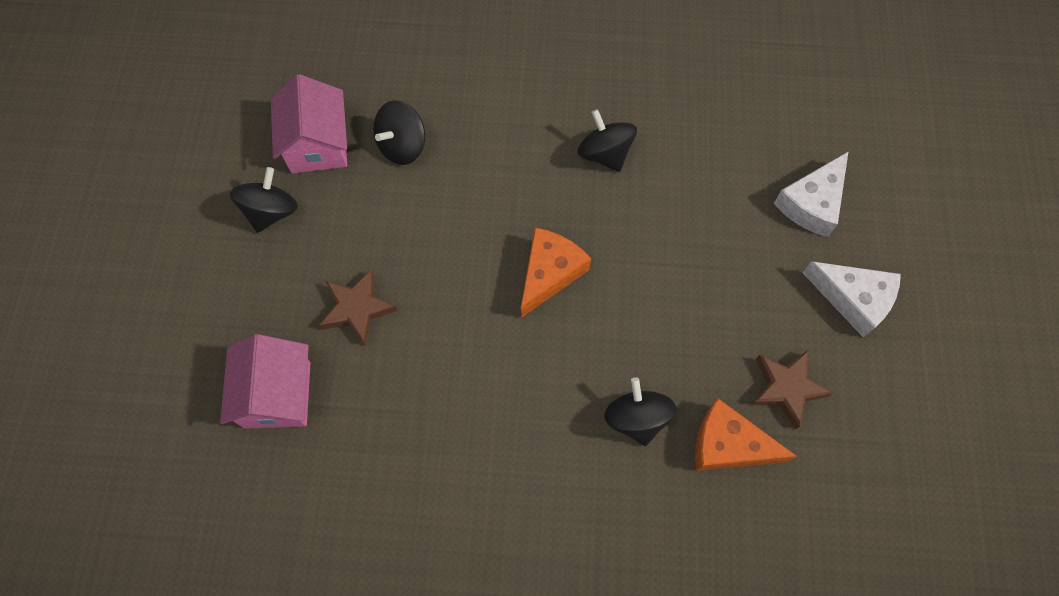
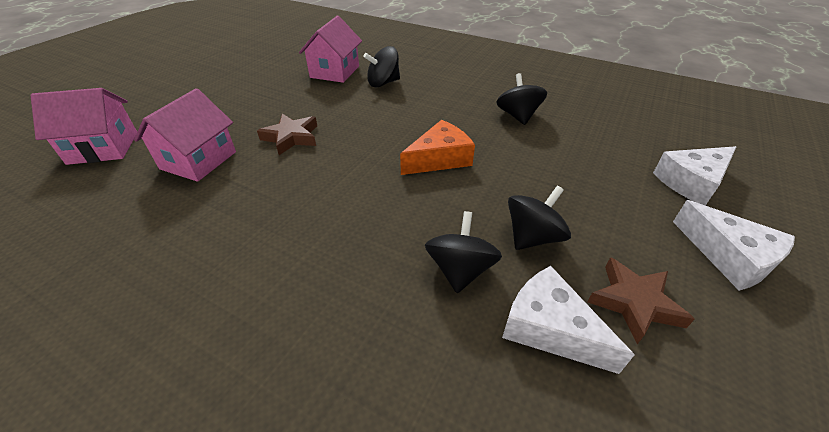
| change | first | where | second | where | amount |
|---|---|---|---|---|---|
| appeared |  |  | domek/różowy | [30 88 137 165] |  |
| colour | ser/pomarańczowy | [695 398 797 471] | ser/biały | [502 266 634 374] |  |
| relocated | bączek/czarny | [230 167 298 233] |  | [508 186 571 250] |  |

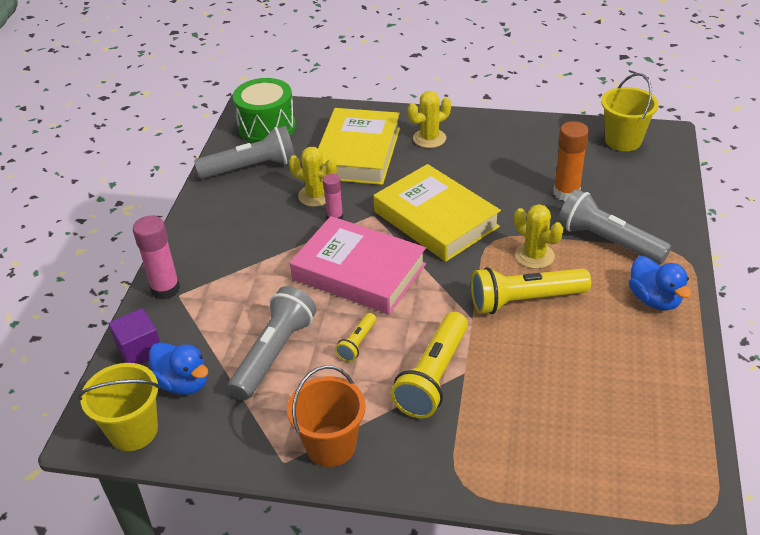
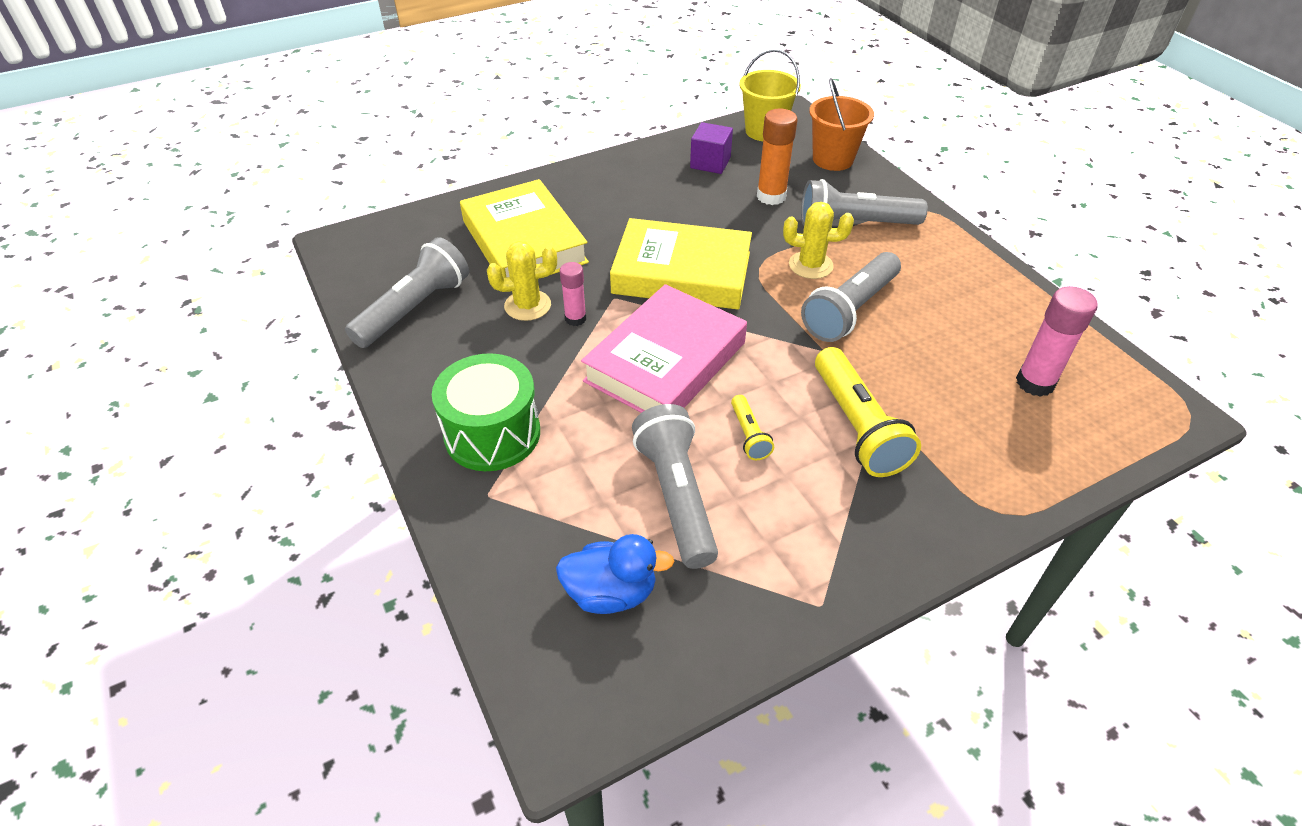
| change | first | where | second | where | amount |
|---|---|---|---|---|---|
| relocated | bęben/zielony | [233 78 296 143] |  | [432 353 540 471] |  |
| spun | książka/różowy | [290 216 426 314] |  | [581 284 747 413] | 45 degrees counterclockwise |
| relocated | sześcian/fioletowy | [108 308 160 364] |  | [690 122 733 174] |  |
| colour | latarka/żółty | [471 267 591 314] | latarka/szary | [801 252 901 342] |  |
| relocated | wiadro/pomarańczowy | [287 365 366 467] |  | [809 78 874 171] |  |
| relocated | klej w sztyfcie/różowy | [133 216 180 299] |  | [1016 286 1098 397] |  |
| missing | wiadro/żółty | [78 363 160 451] |  |  |  |
| missing | kaktus/żółty | [408 91 451 148] |  |  |  |
| missing | kaczka/niebieski | [629 256 691 311] |  |  |  |

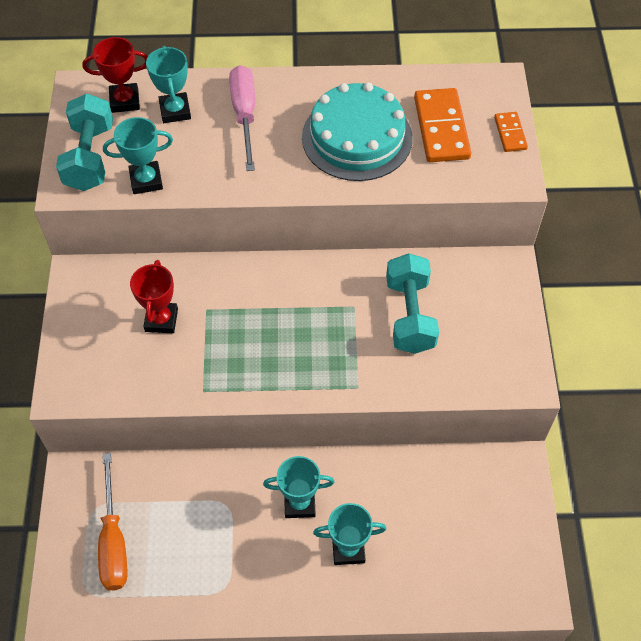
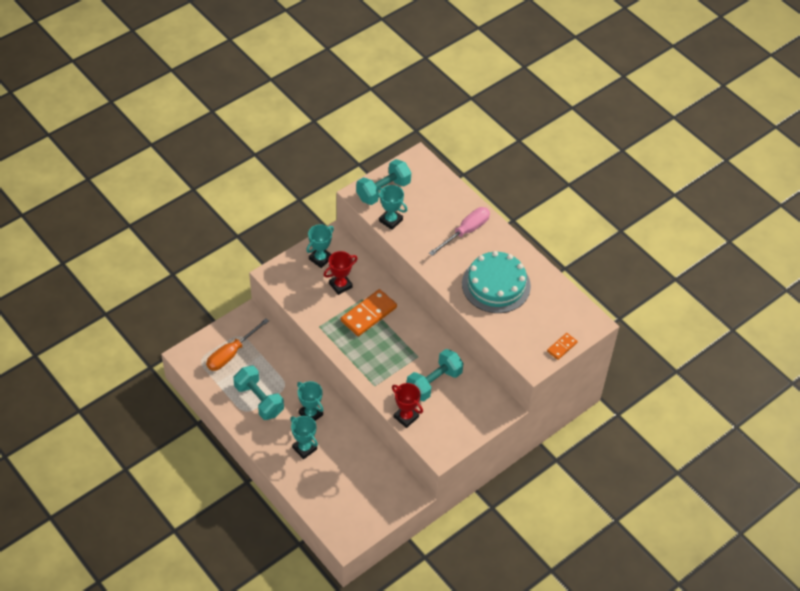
| change | first | where | second | where | amount |
|---|---|---|---|---|---|
| appeared |  |  | hantel/turkusowy | [233 366 284 420] |  |
| relocated | puchar/turkusowy | [146 46 191 123] |  | [306 224 334 268] |  |
| relocated | kostka domina/pomarańczowy | [414 88 471 162] |  | [341 289 397 336] |  |
| relocated | puchar/czerwony | [82 37 148 113] |  | [392 383 423 428] |  |

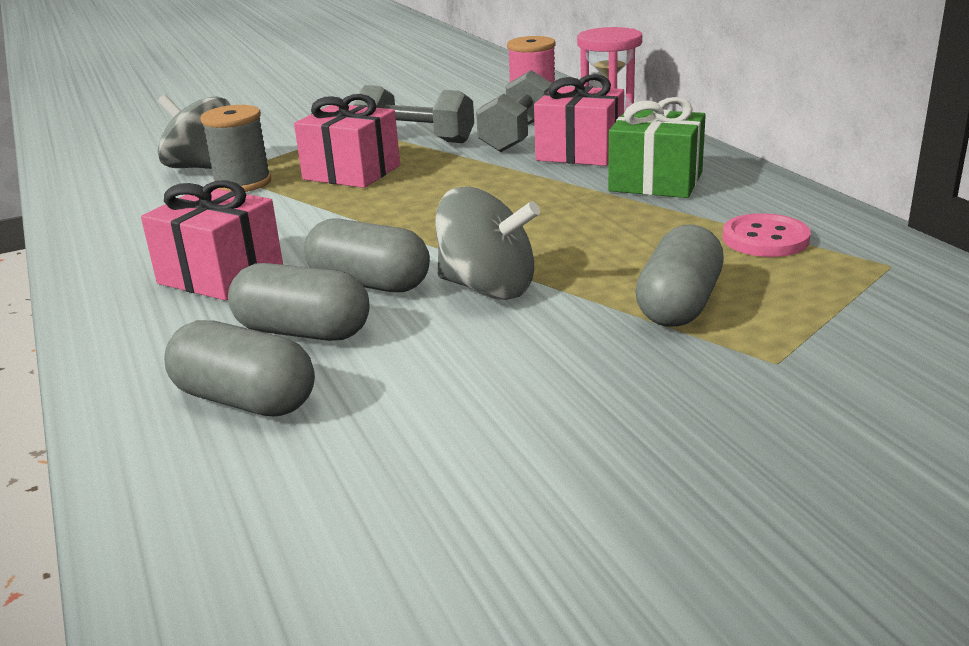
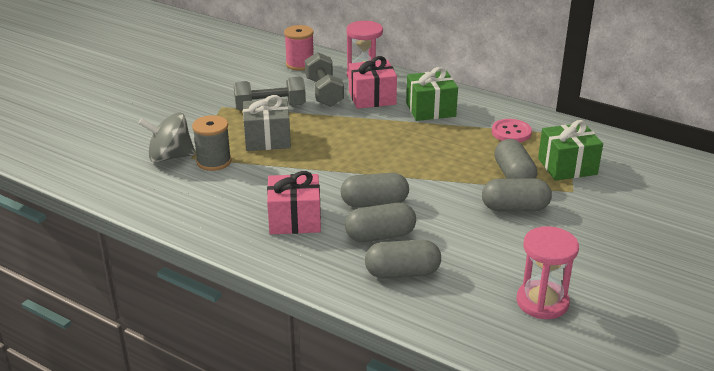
| change | first | where | second | where | amount |
|---|---|---|---|---|---|
| colour | prezent/różowy | [294 94 400 188] | prezent/szary | [243 95 291 151] |  |
| appeared |  |  | kapsułka/szary | [482 178 552 211] |  |
| appeared |  |  | klepsydra/różowy | [516 226 579 319] |  |
| appeared |  |  | prezent/zielony | [538 120 603 181] |  |
| missing | bączek/szary | [435 187 540 300] |  |  |  |

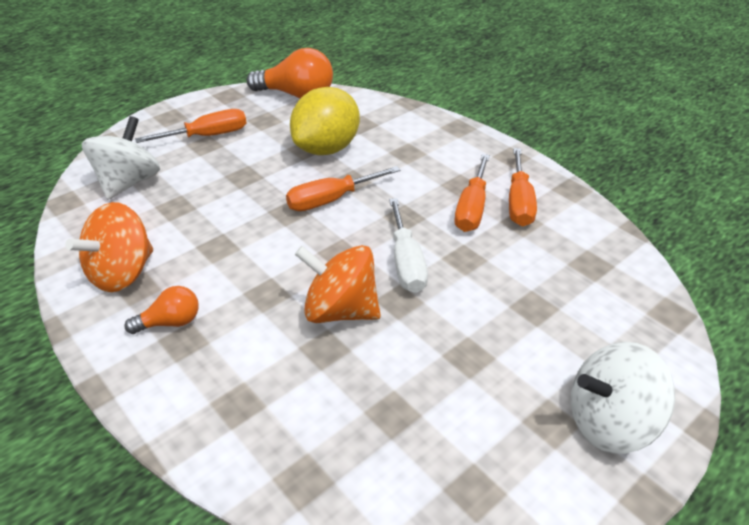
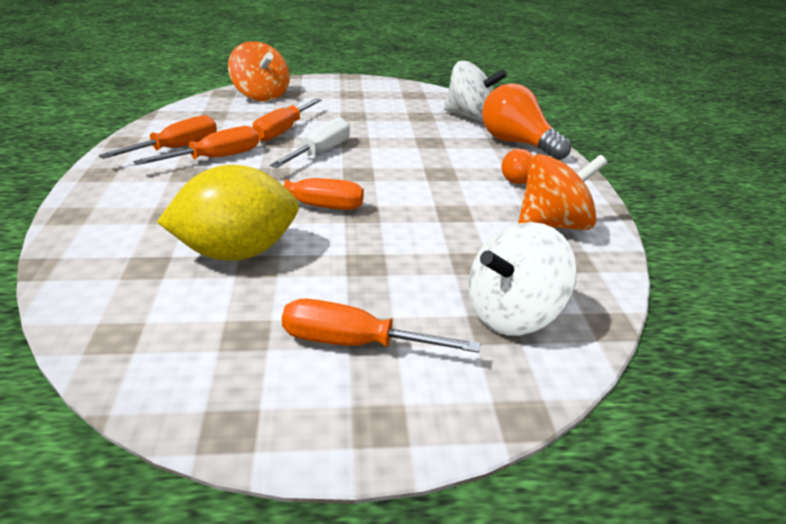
| change | first | where | second | where | amount |
|---|---|---|---|---|---|
| relocated | bączek/pomarańczowy | [295 245 381 323] |  | [228 41 290 102] |  |
| appeared |  |  | śrubokręt/pomarańczowy | [253 99 322 142] |  |
| relocated | bączek/biały | [571 342 675 454] |  | [444 61 507 121] |  |
| relocated | żarówka/pomarańczowy | [247 48 333 98] |  | [482 83 571 160] |  |

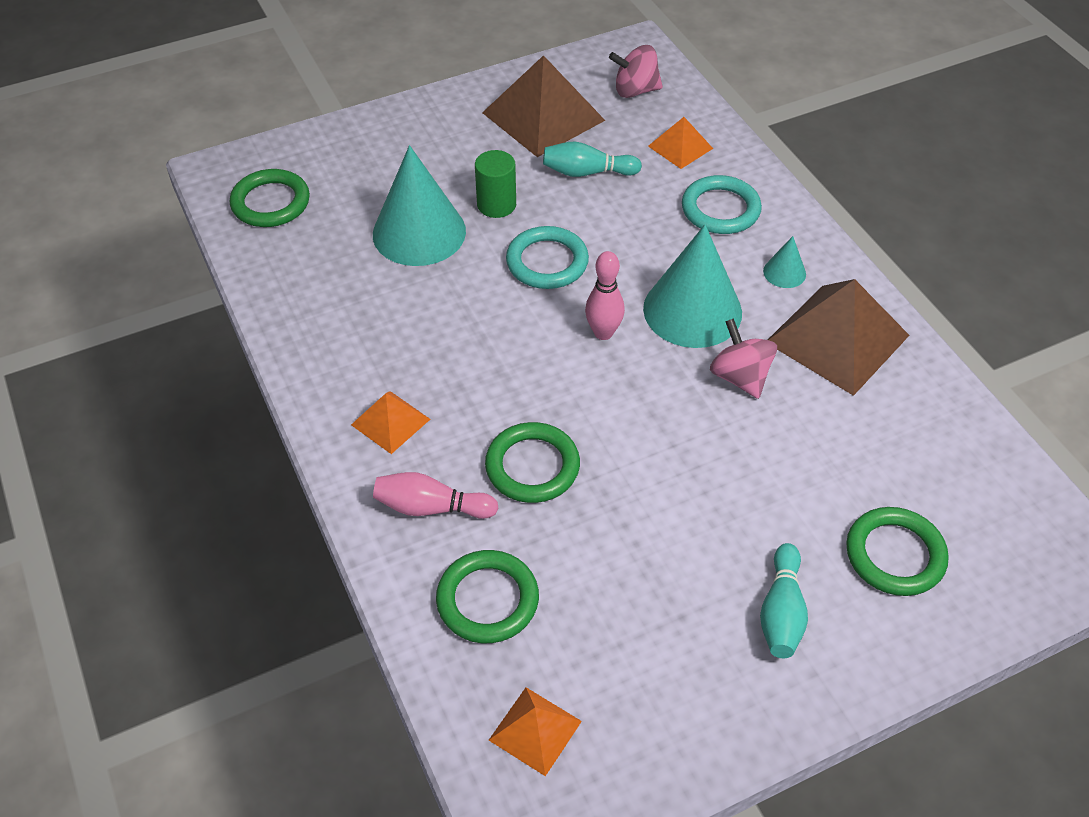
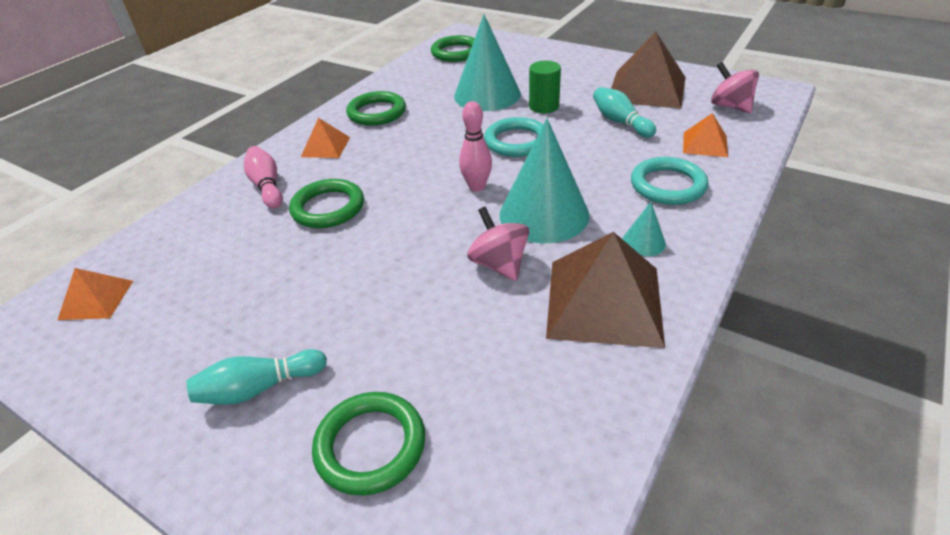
| change | first | where | second | where | amount |
|---|---|---|---|---|---|
| relocated | pierścień/zielony | [436 550 539 643] |  | [346 91 406 126] |  |
| spun | bączek/różowy | [710 318 777 399] |  | [467 207 529 281] | 60 degrees counterclockwise |

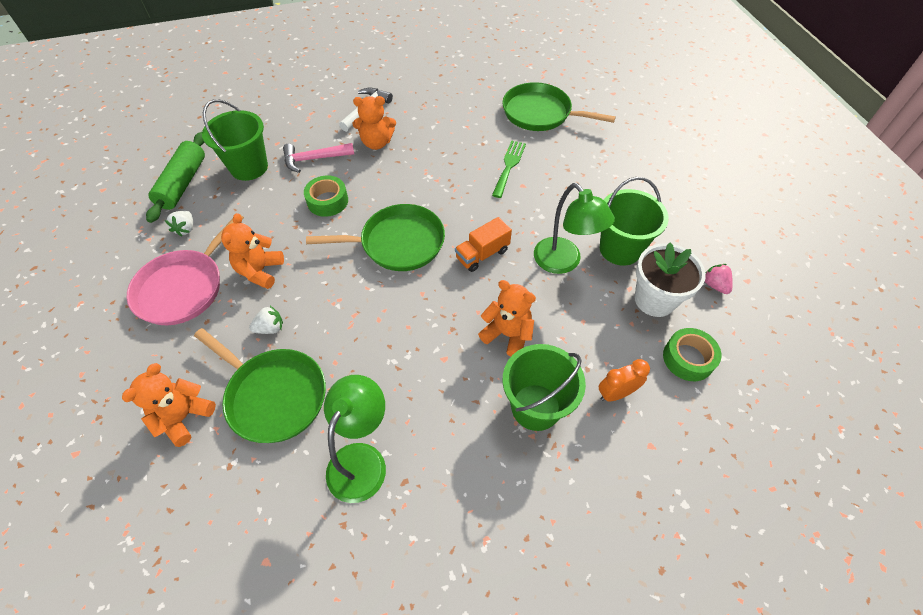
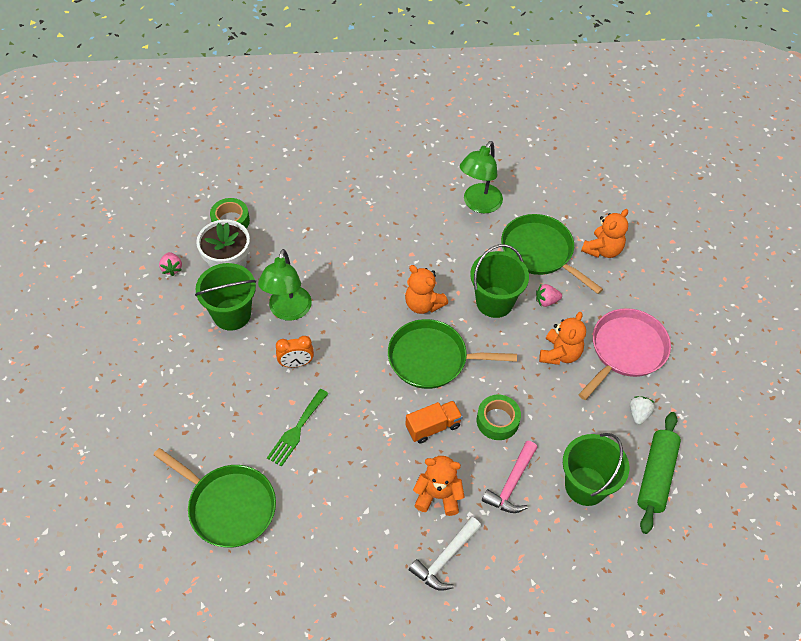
| change | first | where | second | where | amount |
|---|---|---|---|---|---|
| spun | lampka/zielony | [534 183 615 274] |  | [258 249 312 321] | 150 degrees counterclockwise |
| relocated | budzik/pomarańczowy | [598 359 650 402] |  | [276 336 314 368] |  |
| relocated | miś/pomarańczowy | [478 280 536 357] |  | [405 265 448 314] |  |
| relocated | ciężarówka/pomarańczowy | [455 217 512 272] |  | [405 400 463 443] |  |
| relocated | wiadro/zielony | [502 344 586 431] |  | [470 244 529 318] |  |
| spun | młotek/różowy | [283 143 354 173] |  | [482 441 538 513] | 120 degrees clockwise |
| colour | truskawka/biały | [249 306 283 334] | truskawka/różowy | [536 284 562 307] |  |

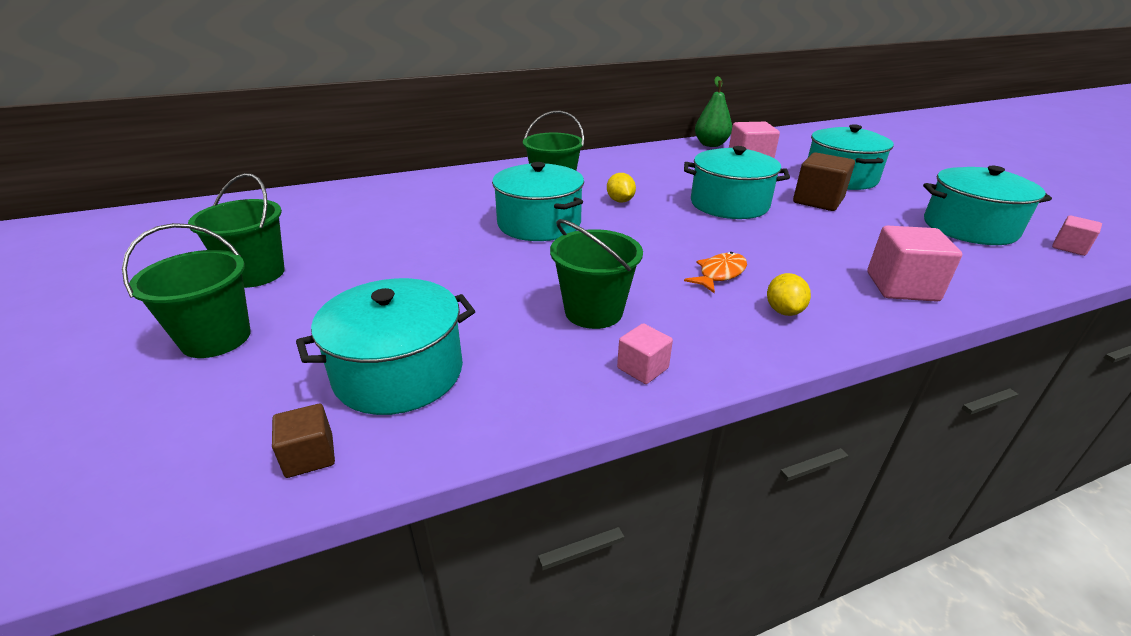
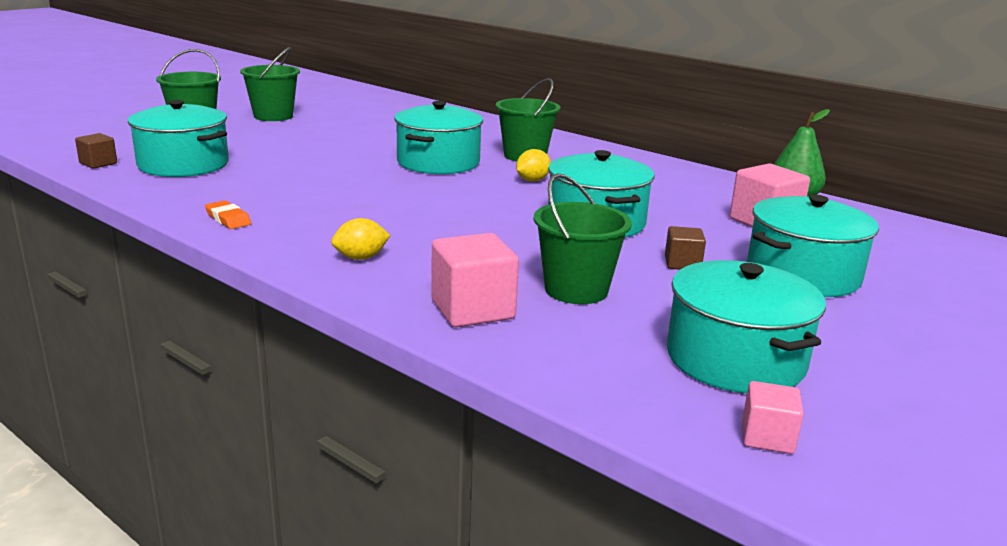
| change | first | where | second | where | amount |
|---|---|---|---|---|---|
| exchanged | sześcian/różowy | [617 323 673 384] | gumka do mazania/pomarańczowy | [205 200 252 229] |  |
| relocated | wiadro/zielony | [550 219 643 329] |  | [533 173 632 304] |  |
| size | sześcian/brązowy | [793 152 855 211] |  | [665 226 706 270] | x0.57 |
| missing | ryba/pomarańczowy | [684 252 747 293] |  |  |  |

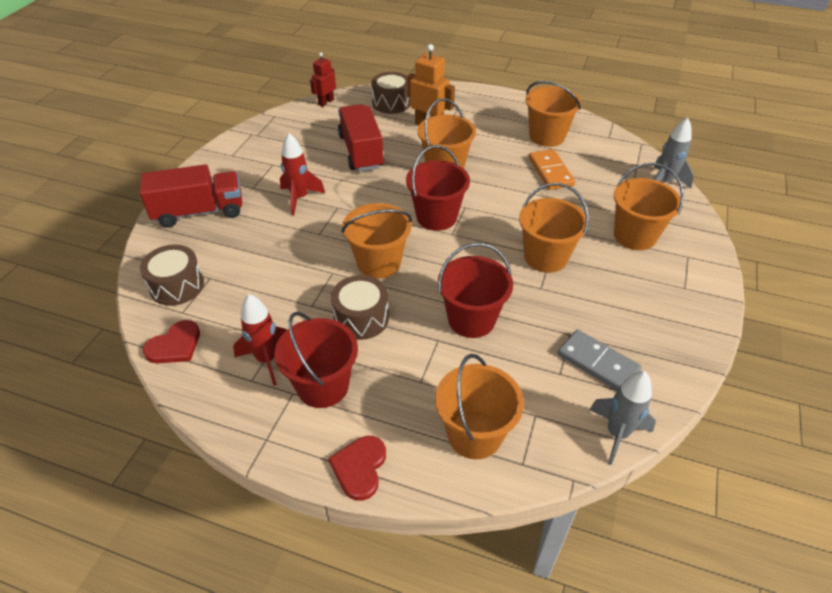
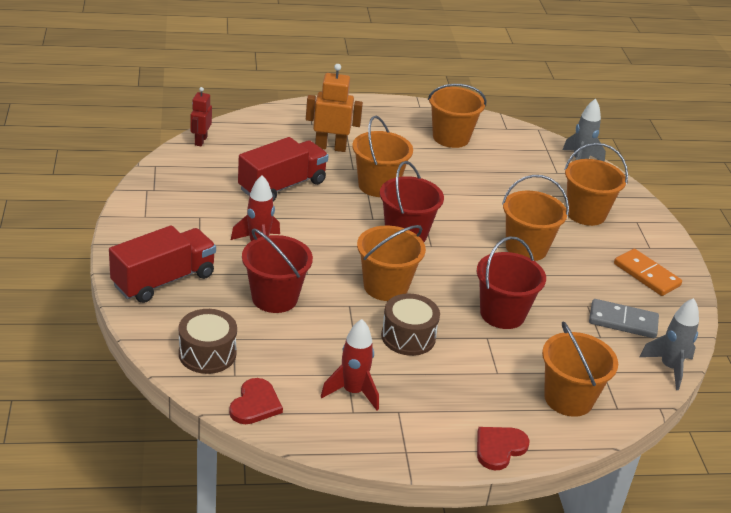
| change | first | where | second | where | amount |
|---|---|---|---|---|---|
| spun | ciężarówka/czerwony | [338 104 384 172] |  | [238 137 329 201] | 90 degrees clockwise |
| relocated | wiadro/czerwony | [275 312 358 408] |  | [242 229 313 313] |  |
| spun | serce/czerwony | [328 436 386 501] |  | [477 427 530 470] | 60 degrees clockwise |
| relocated | kostka domina/pomarańczowy | [529 149 575 190] |  | [614 249 682 296] |  |
| missing | bęben/brązowy | [371 72 410 114] |  |  |  |

